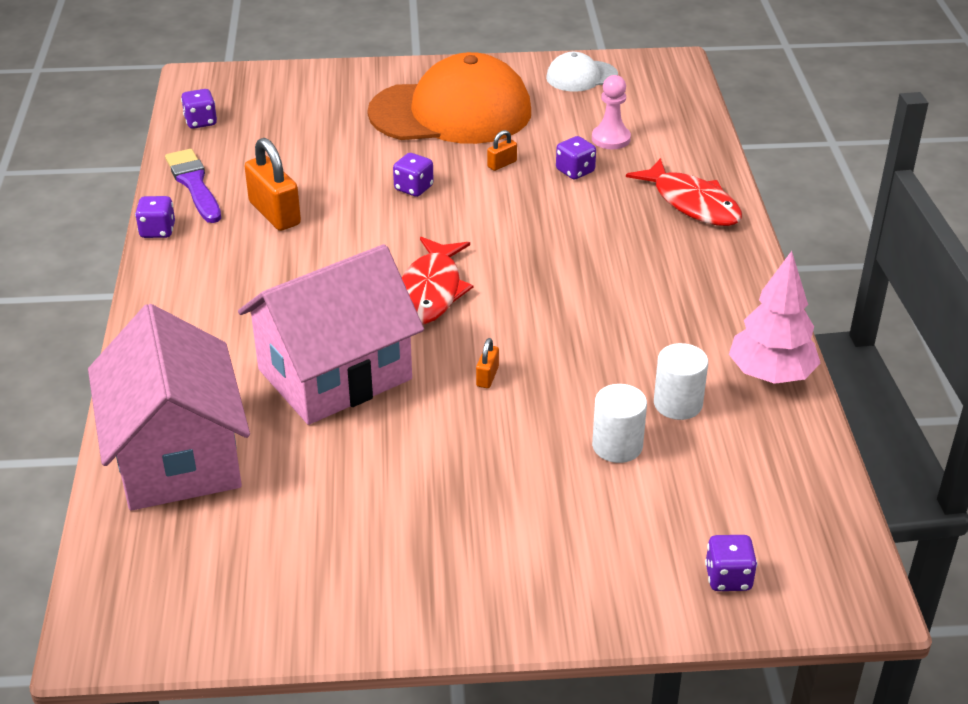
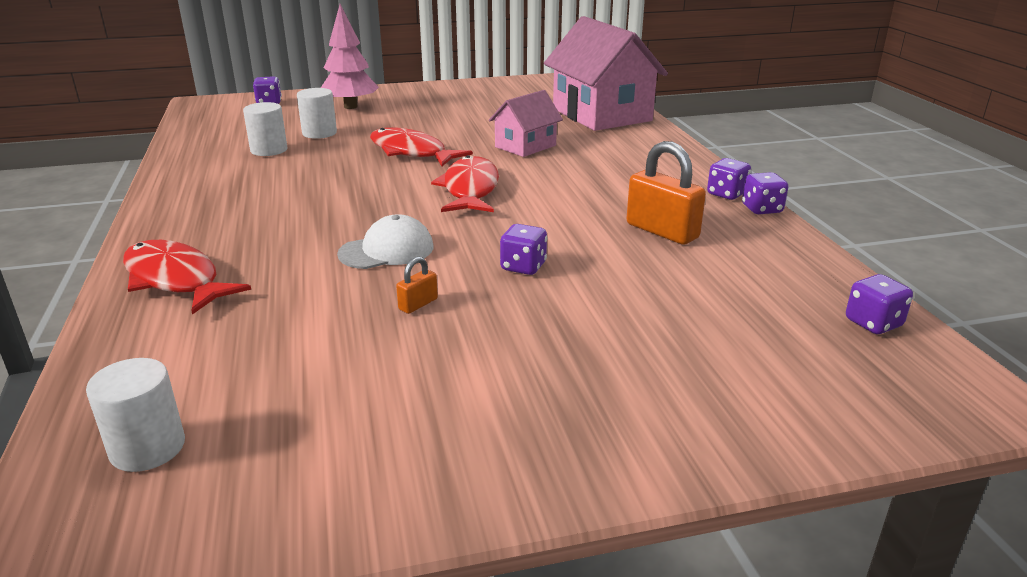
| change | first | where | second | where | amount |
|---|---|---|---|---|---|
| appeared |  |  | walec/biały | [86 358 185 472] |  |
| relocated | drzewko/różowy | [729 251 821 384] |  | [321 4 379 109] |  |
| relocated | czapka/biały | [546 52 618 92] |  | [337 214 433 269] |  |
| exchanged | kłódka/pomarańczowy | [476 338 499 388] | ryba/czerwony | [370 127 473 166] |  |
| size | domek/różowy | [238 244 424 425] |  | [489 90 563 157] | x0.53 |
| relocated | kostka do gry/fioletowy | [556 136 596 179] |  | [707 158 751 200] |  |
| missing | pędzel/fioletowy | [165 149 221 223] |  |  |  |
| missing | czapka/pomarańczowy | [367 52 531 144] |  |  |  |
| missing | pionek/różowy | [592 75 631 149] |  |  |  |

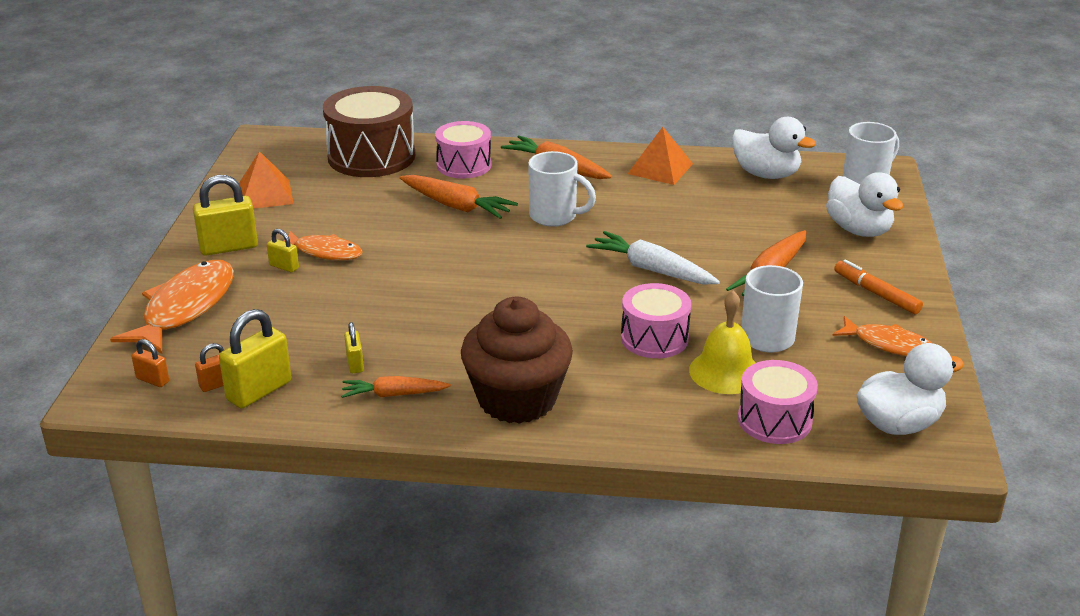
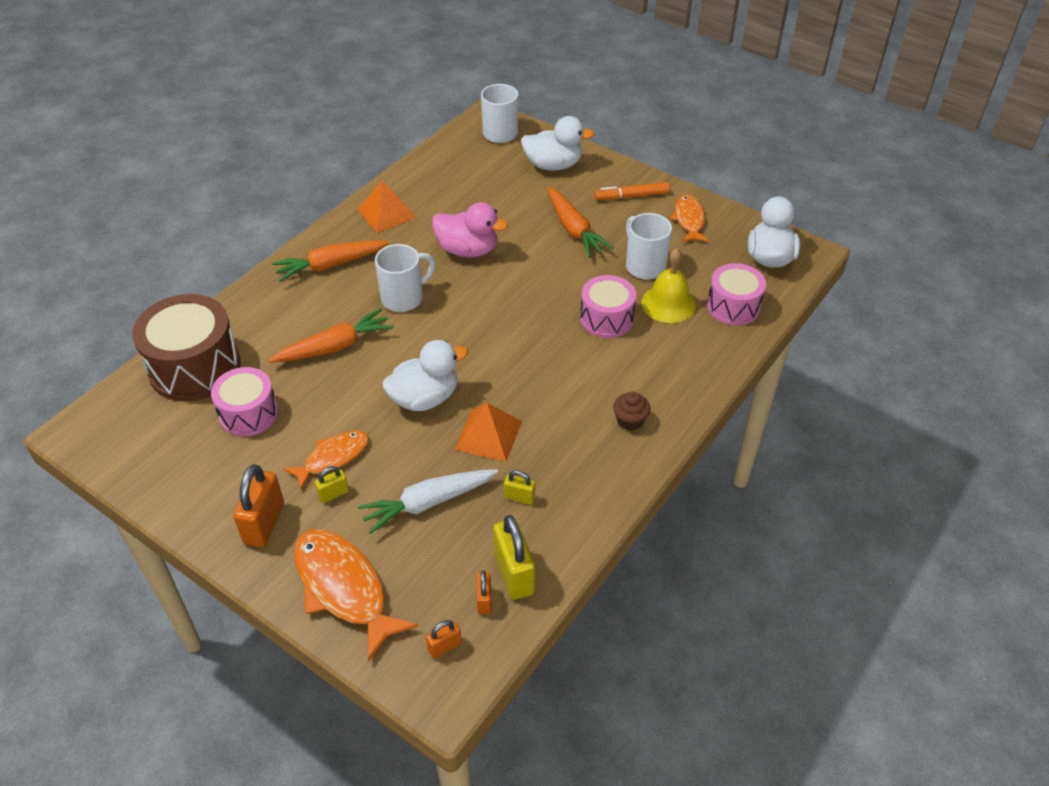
| change | first | where | second | where | amount |
|---|---|---|---|---|---|
| relocated | bęben/różowy | [435 121 492 179] |  | [211 367 278 437] |  |
| colour | kłódka/żółty | [193 175 258 256] | kłódka/pomarańczowy | [233 464 284 547] |  |
| relocated | marchewka/biały | [586 231 720 285] |  | [358 469 498 534] |  |
| relocated | kaczka/biały | [732 117 816 179] |  | [383 340 468 411] |  |
| appeared |  |  | kaczka/różowy | [432 202 508 257] |  |
| relocated | piramida/pomarańczowy | [239 151 293 209] |  | [454 403 522 462] |  |
| size | muffinka/brązowy | [461 297 573 424] |  | [613 392 650 430] | x0.42 |
| spun | ryba/pomarańczowy | [832 316 932 356] |  | [670 194 709 242] | 60 degrees counterclockwise |
| missing | marchewka/pomarańczowy | [341 376 451 398] |  |  |  |

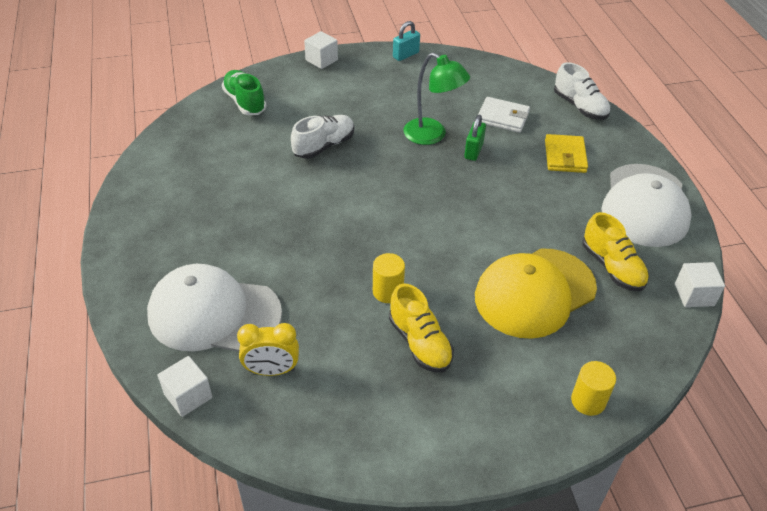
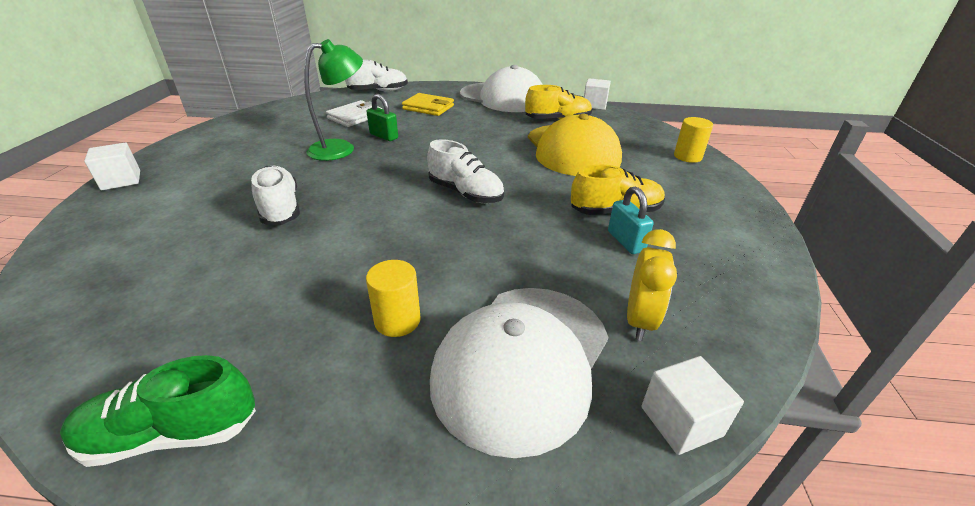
| change | first | where | second | where | amount |
|---|---|---|---|---|---|
| relocated | but/zielony | [222 70 266 115] |  | [60 355 256 467] |  |
| relocated | walec/żółty | [373 253 405 303] |  | [366 260 421 337] |  |
| appeared |  |  | but/biały | [427 139 504 203] |  |
| relocated | kłódka/turkusowy | [393 21 420 61] |  | [608 186 654 254] |  |

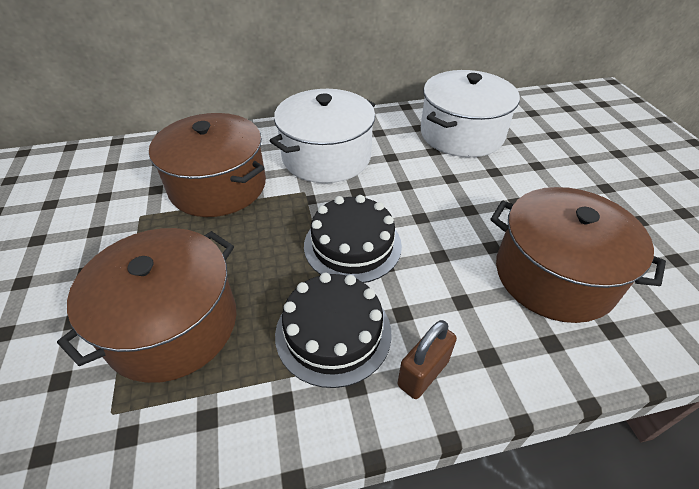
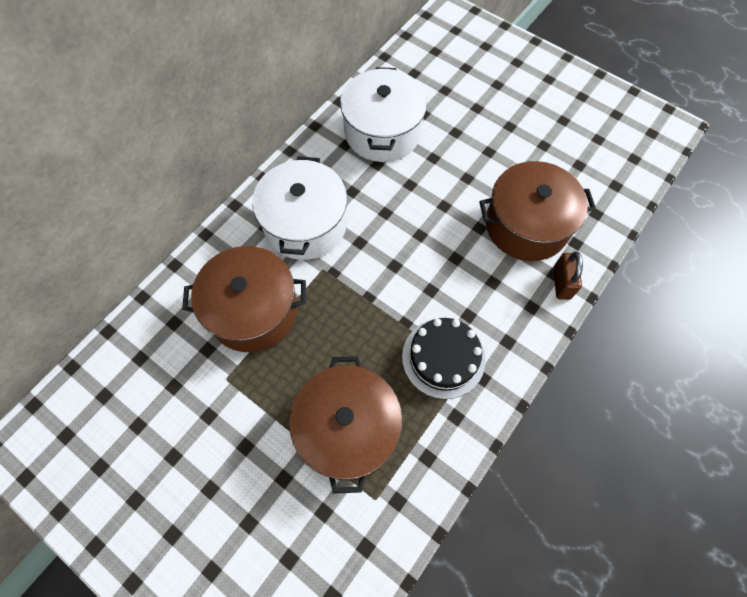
| change | first | where | second | where | amount |
|---|---|---|---|---|---|
| relocated | kłódka/brązowy | [398 320 457 399] |  | [553 251 583 300] |  |
| missing | tort/czarny | [304 195 402 283] |  |  |  |

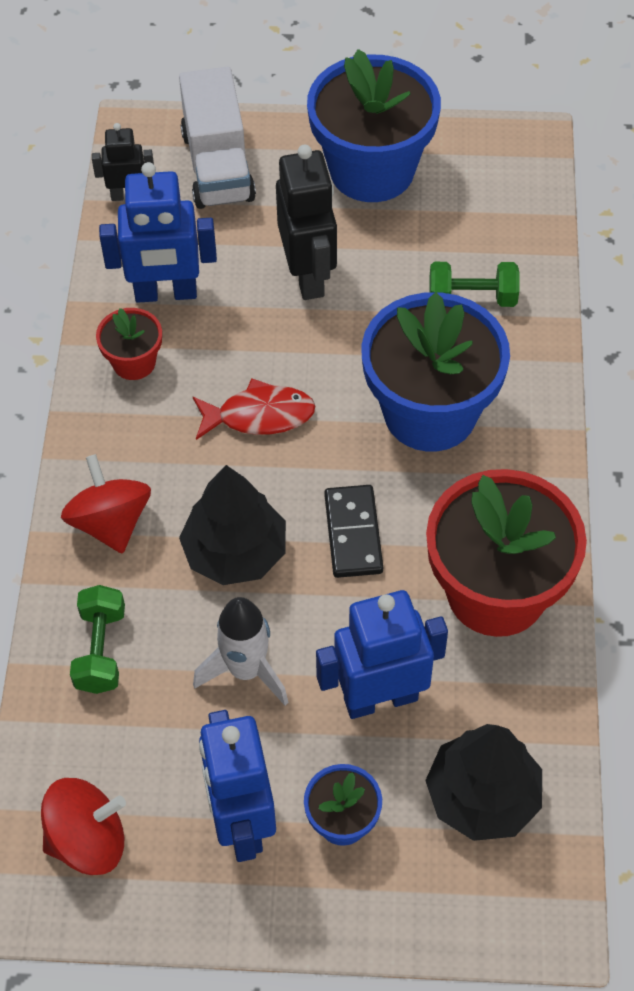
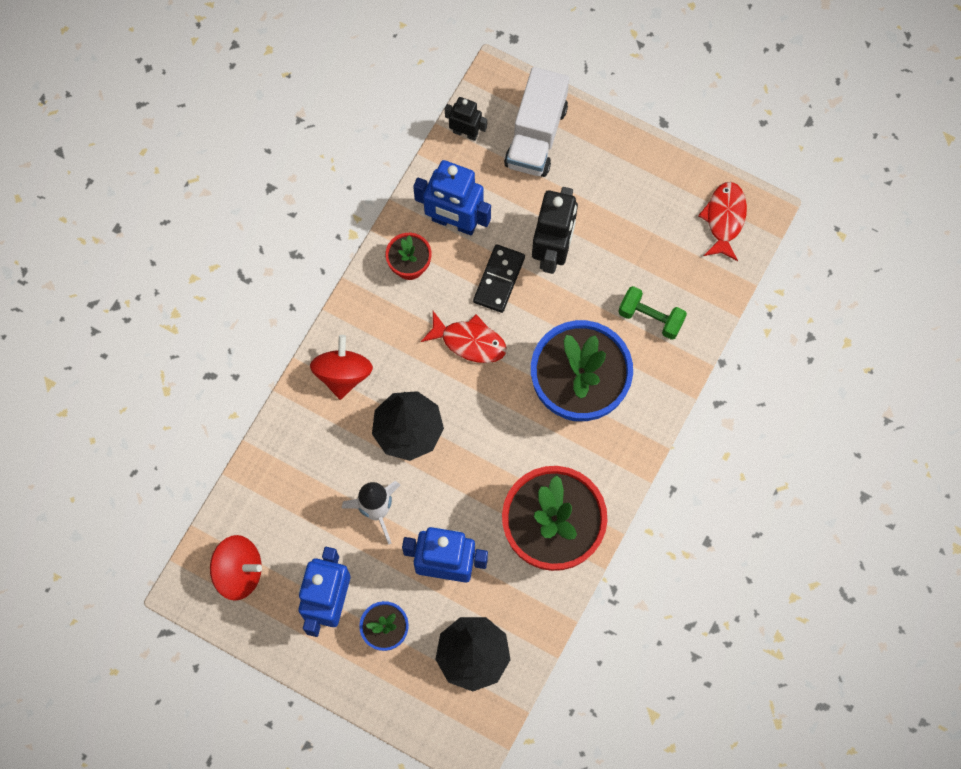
| change | first | where | second | where | amount |
|---|---|---|---|---|---|
| relocated | kostka domina/czarny | [324 485 383 578] |  | [473 244 525 313] |  |
| appeared |  |  | ryba/czerwony | [698 182 747 261] |  |
| missing | hantel/zielony | [70 585 125 694] |  |  |  |
| missing | doniczka/niebieski | [307 49 441 202] |  |  |  |

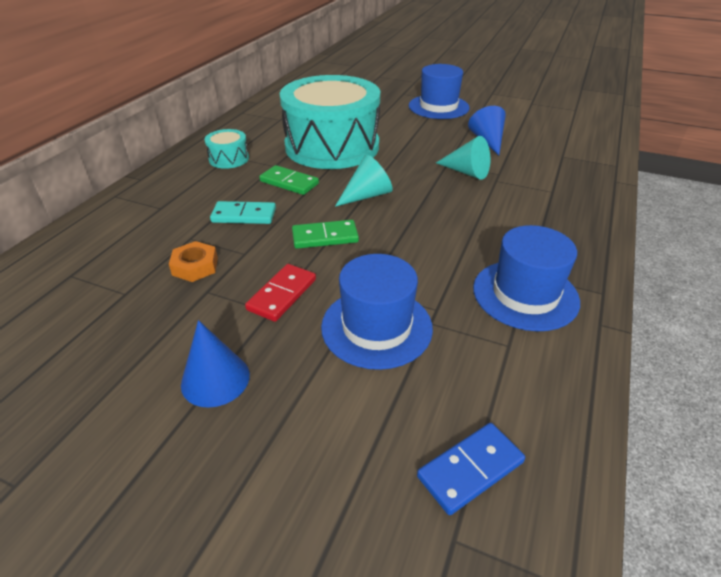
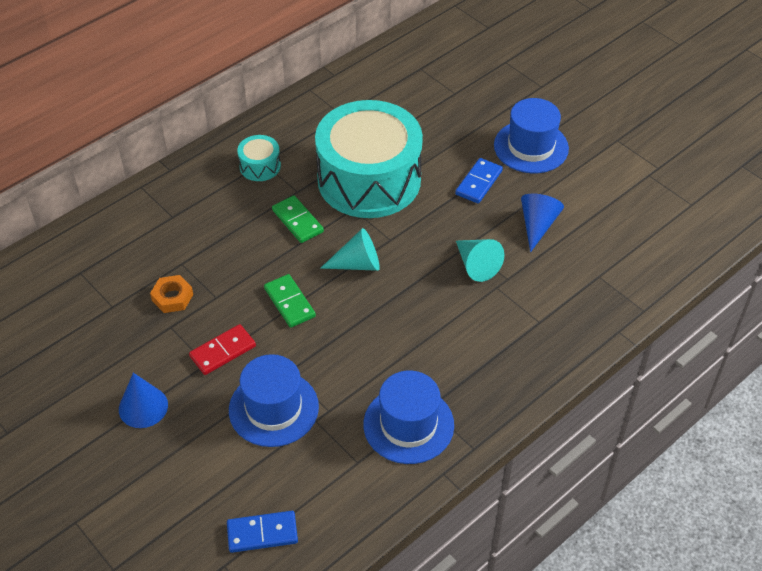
| change | first | where | second | where | amount |
|---|---|---|---|---|---|
| spun | kostka domina/zielony | [292 220 359 249] |  | [264 274 316 328] | 45 degrees clockwise |
| appeared |  |  | kostka domina/niebieski | [455 158 503 204] |  |
| missing | kostka domina/turkusowy | [210 201 276 224] |  |  |  |

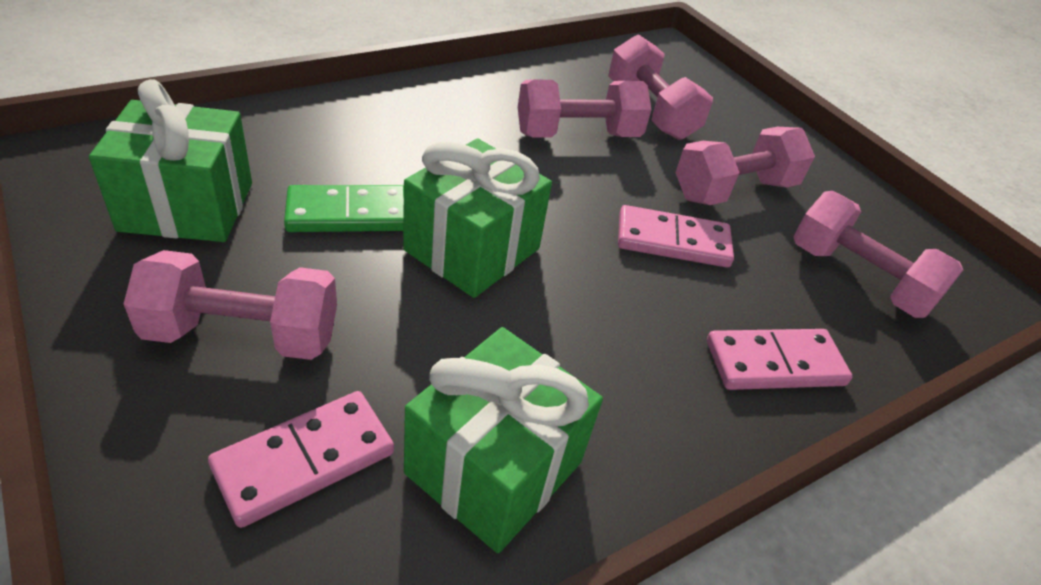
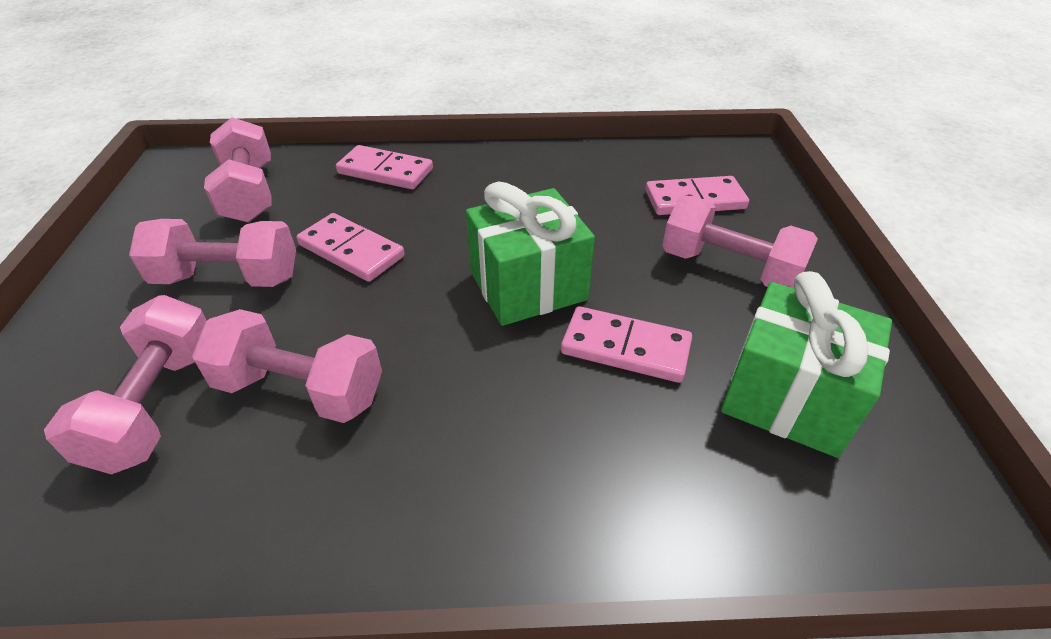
| change | first | where | second | where | amount |
|---|---|---|---|---|---|
| colour | kostka domina/zielony | [284 185 404 232] | kostka domina/różowy | [561 306 692 383] |  |
| missing | prezent/zielony | [404 327 603 553] |  |  |  |

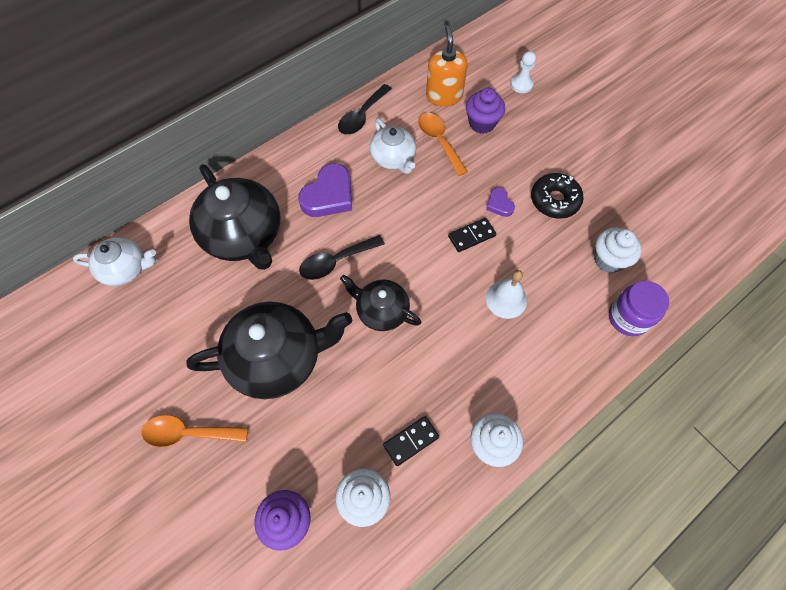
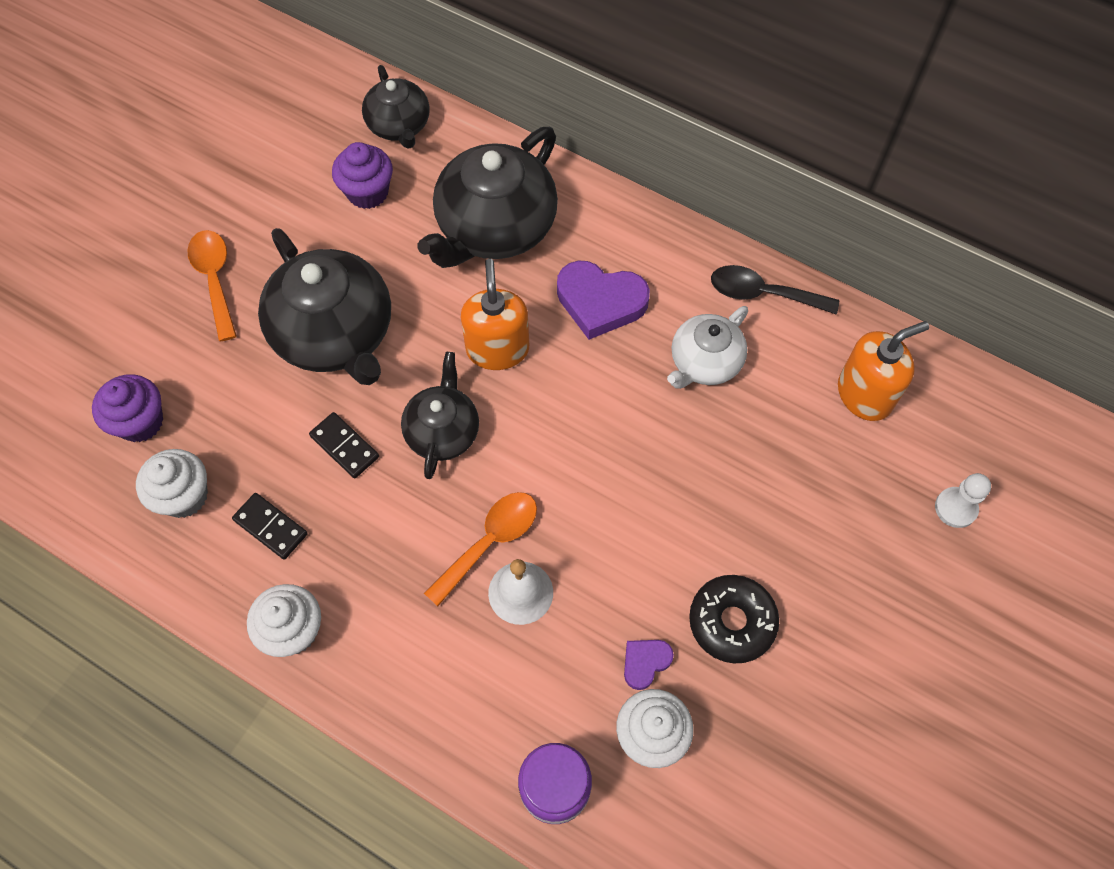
| change | first | where | second | where | amount |
|---|---|---|---|---|---|
| relocated | kostka domina/czarny | [448 218 496 252] |  | [309 412 379 478] |  |
| relocated | muffinka/fioletowy | [466 87 505 134] |  | [332 142 393 209] |  |
| colour | imbryk/biały | [73 237 156 286] | imbryk/czarny | [362 65 430 149] |  |
| relocated | łyżka/pomarańczowy | [418 113 468 176] |  | [424 492 537 606] |  |
| exchanged | łyżka/czarny | [299 235 385 280] | dozownik mydła/pomarańczowy | [461 259 529 370] |  |
| relocated | serce/fioletowy | [486 187 515 217] |  | [624 640 674 690] |  |

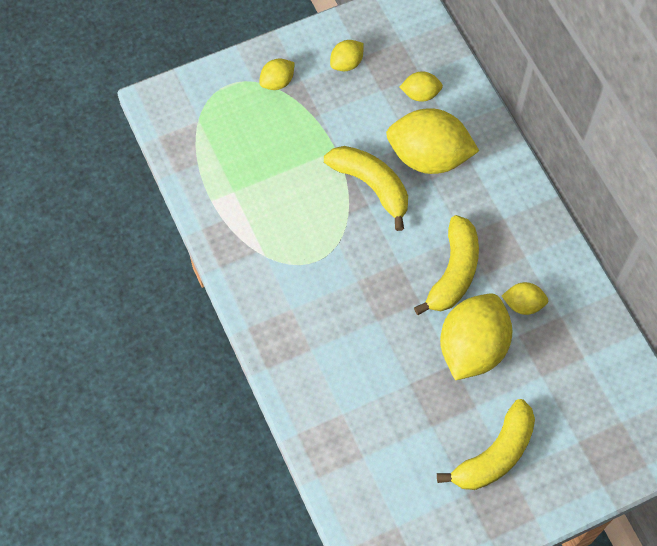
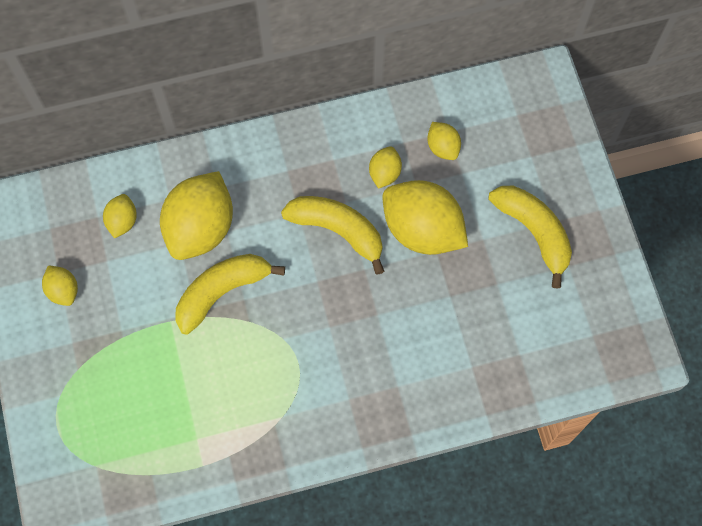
| change | first | where | second | where | amount |
|---|---|---|---|---|---|
| relocated | cytryna/żółty | [259 58 295 90] |  | [427 122 461 160] |  |

